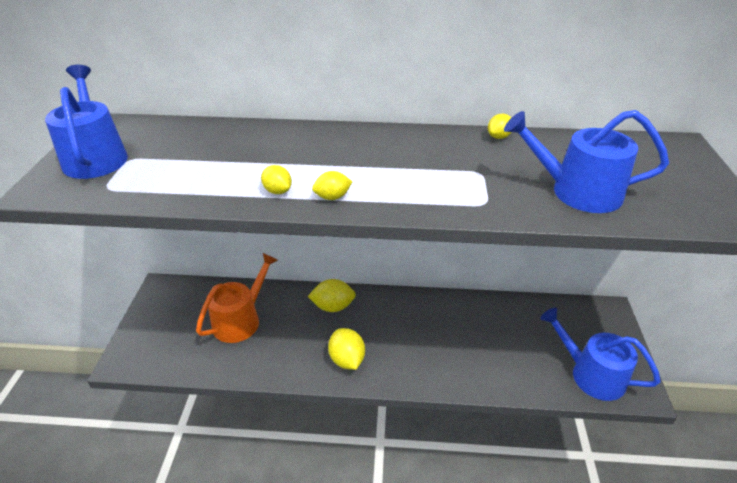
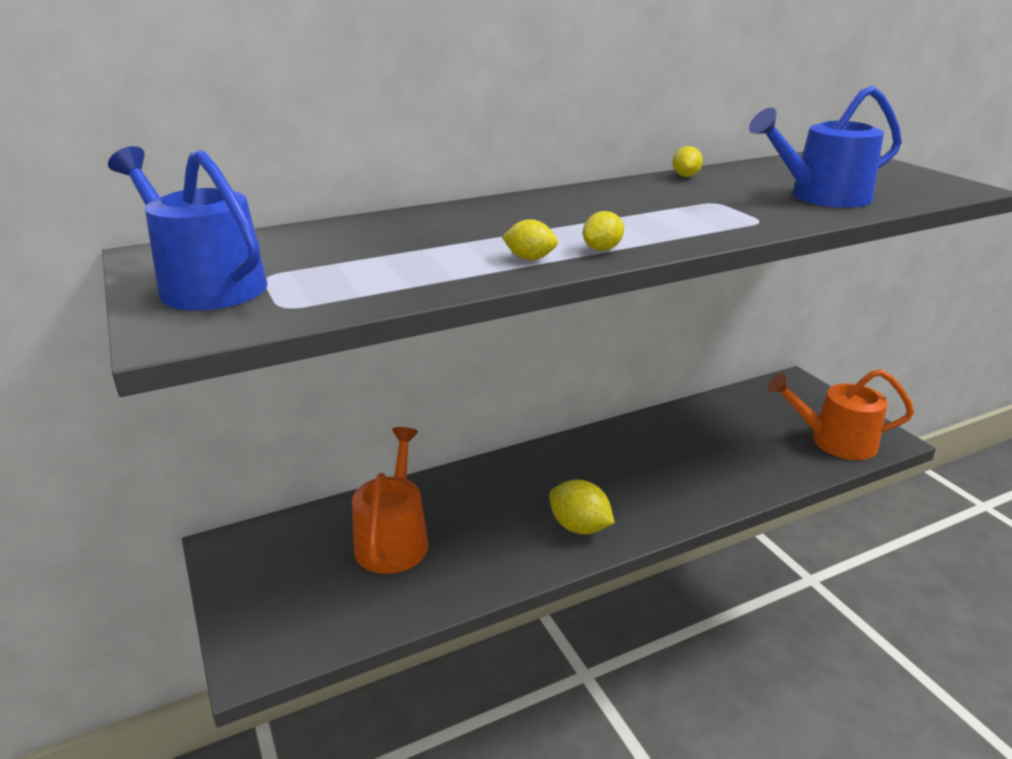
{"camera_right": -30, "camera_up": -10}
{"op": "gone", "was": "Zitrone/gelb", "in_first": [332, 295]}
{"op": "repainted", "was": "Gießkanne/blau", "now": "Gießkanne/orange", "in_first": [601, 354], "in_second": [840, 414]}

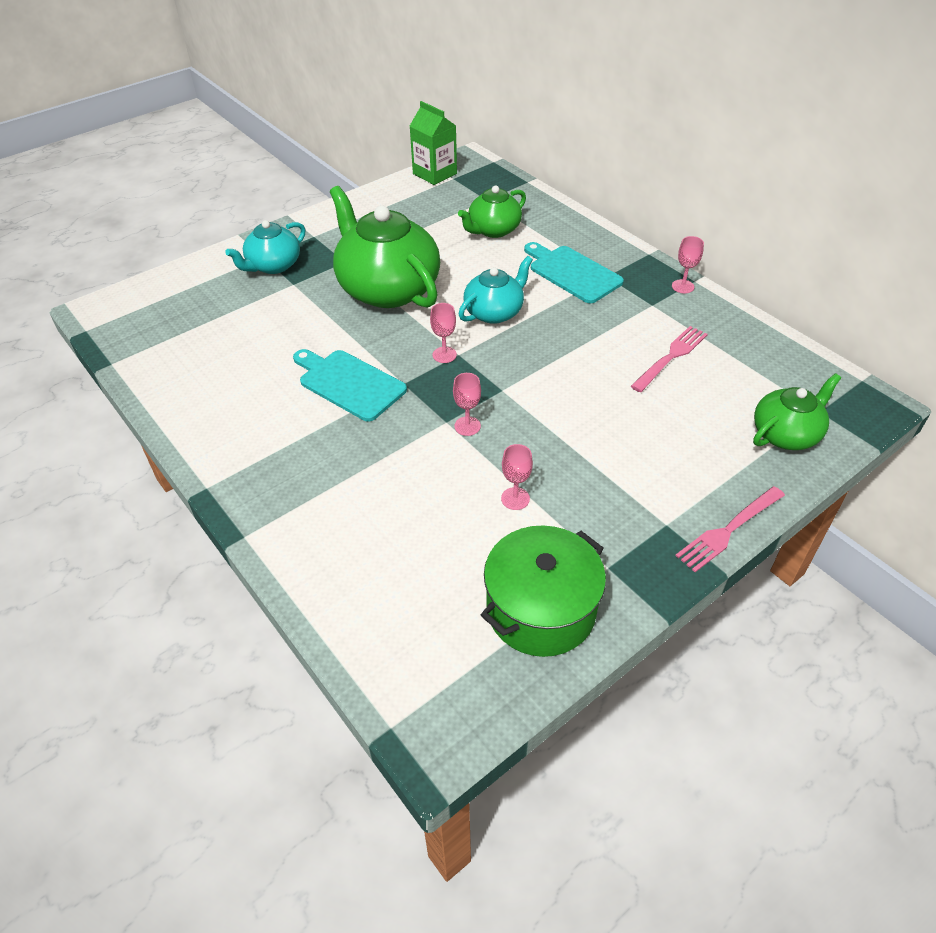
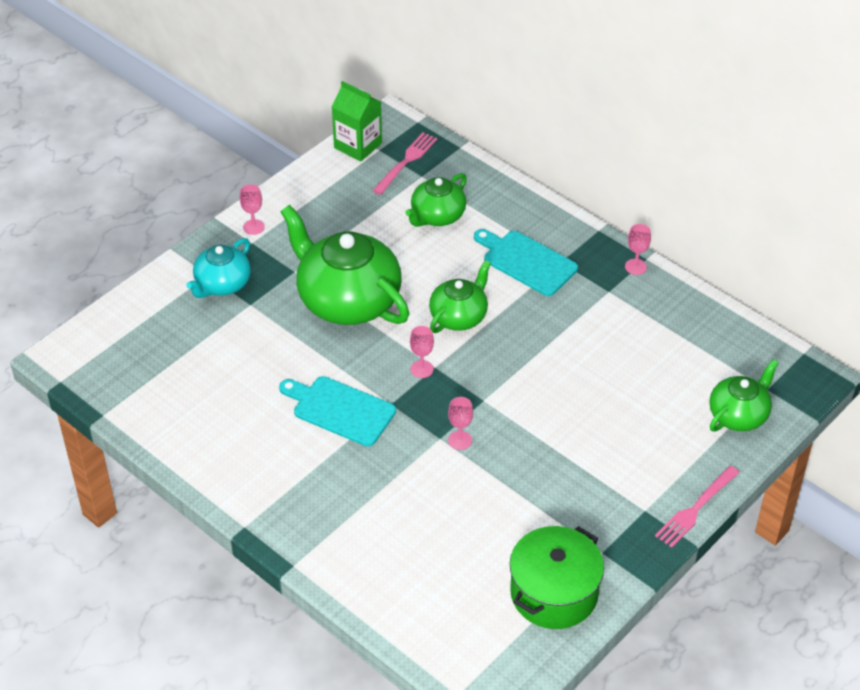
{"camera_right": -10, "camera_up": 0}
{"op": "repainted", "was": "Teekanne/türkis", "now": "Teekanne/grün", "in_first": [496, 290], "in_second": [460, 296]}
{"op": "shifted", "was": "Kelch/rosa", "in_first": [517, 477], "in_second": [252, 209]}
{"op": "shifted", "was": "Gabel/rosa", "in_first": [669, 359], "in_second": [404, 164]}

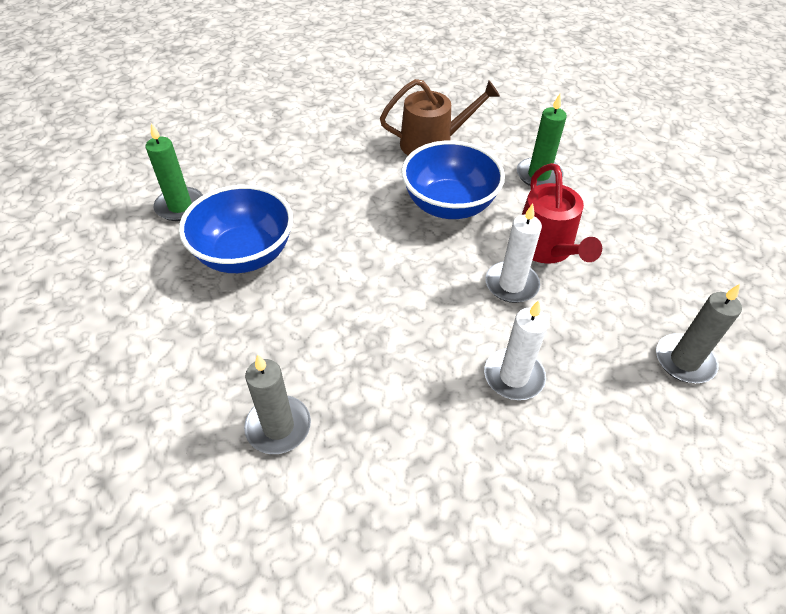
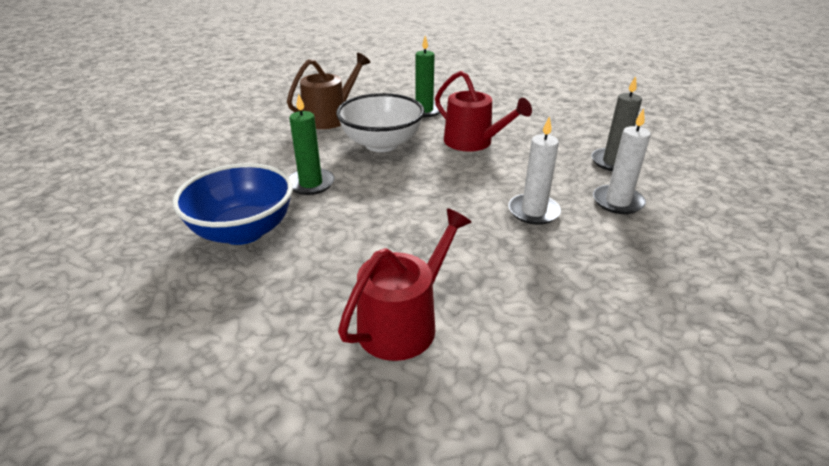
{"camera_right": -35, "camera_up": -15}
{"op": "shifted", "was": "Kerze/grün", "in_first": [174, 172], "in_second": [312, 144]}
{"op": "swapped", "was": "Kerze/grau", "now": "Gießkanne/rot", "in_first": [277, 404], "in_second": [404, 284]}
{"op": "repainted", "was": "Schüssel/blau", "now": "Schüssel/weiß", "in_first": [453, 180], "in_second": [380, 122]}
{"op": "shifted", "was": "Kerze/weiß", "in_first": [513, 253], "in_second": [622, 161]}

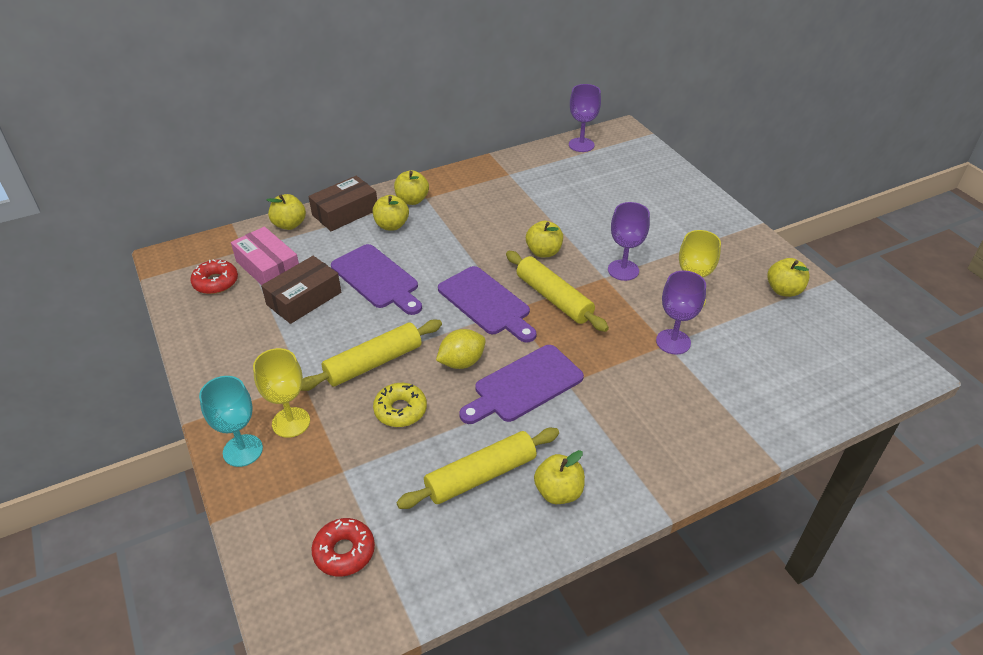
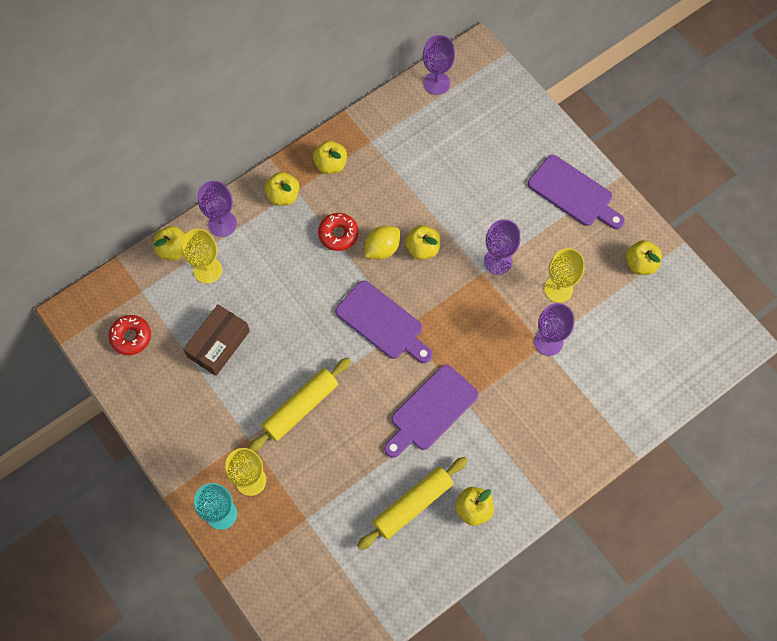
{"camera_right": -10, "camera_up": 25}
{"op": "gone", "was": "Schachtel/rosa", "in_first": [265, 255]}
{"op": "swapped", "was": "Schachtel/braun", "now": "Kelch/lila", "in_first": [342, 203], "in_second": [217, 209]}
{"op": "shifted", "was": "Donut/rot", "in_first": [343, 547], "in_second": [338, 232]}
{"op": "shifted", "was": "Schneidebrett/lila", "in_first": [376, 279], "in_second": [576, 192]}
{"op": "shifted", "was": "Apfel/gelb", "in_first": [391, 212], "in_second": [330, 157]}
{"op": "gone", "was": "Donut/gelb", "in_first": [400, 405]}
{"op": "shifted", "was": "Zitrone/gelb", "in_first": [461, 349], "in_second": [382, 242]}
{"op": "gone", "was": "Nudelholz/gelb", "in_first": [557, 291]}
{"op": "new", "now": "Kelch/gelb", "in_second": [201, 256]}

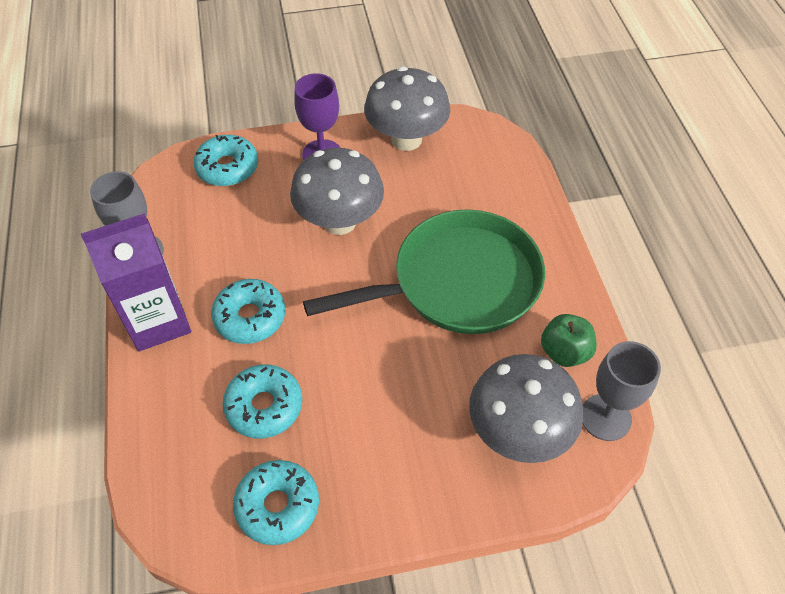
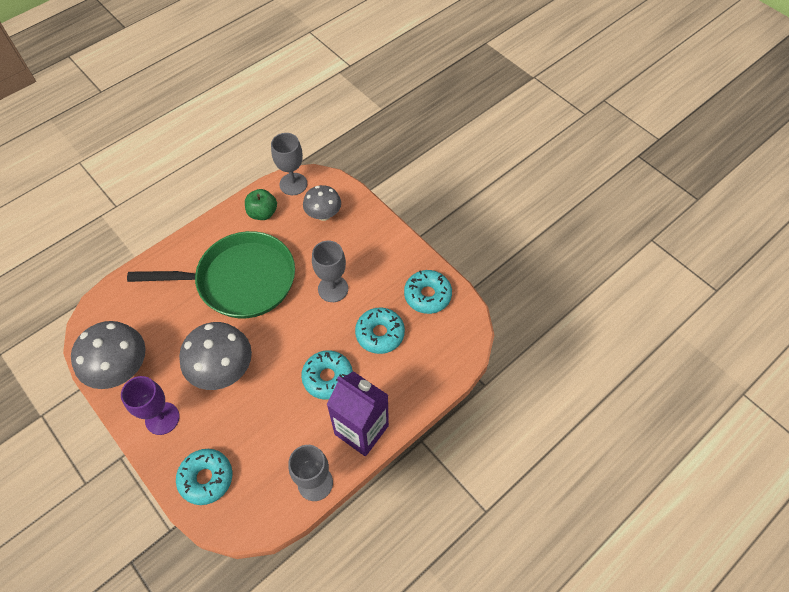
{"camera_right": -120, "camera_up": 5}
{"op": "rotated", "was": "Pfanne/grün", "in_first": [424, 271], "in_second": [211, 274], "clockwise": 135}
{"op": "scaled", "was": "Pilz/grau", "in_first": [526, 408], "in_second": [322, 203], "ratio": 0.63}
{"op": "new", "now": "Kelch/grau", "in_second": [330, 271]}

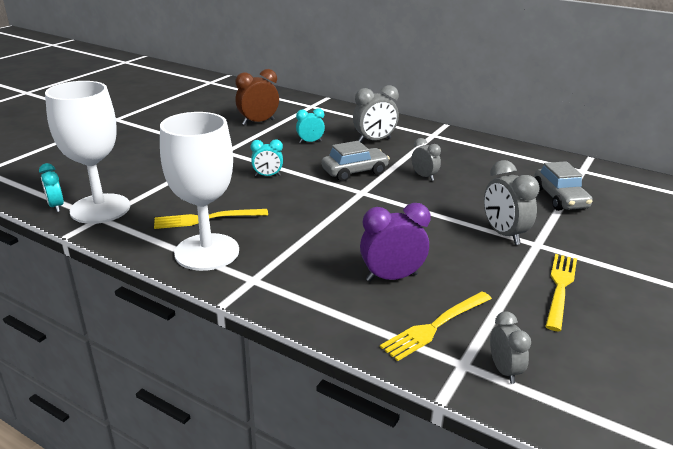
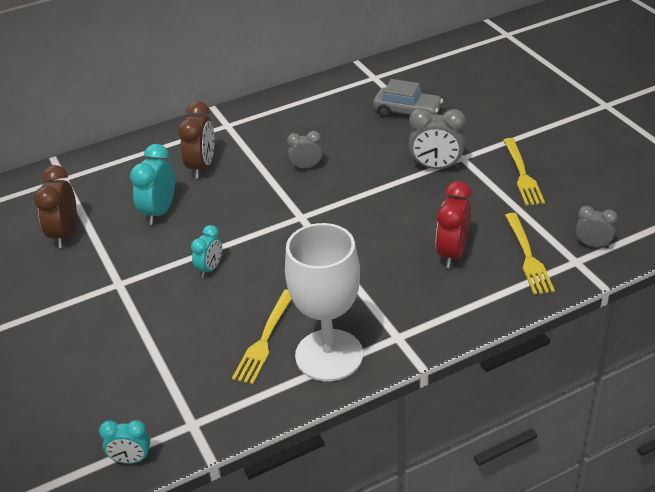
{"camera_right": -55, "camera_up": 10}
{"op": "gone", "was": "Kelch/weiß", "in_first": [87, 152]}
{"op": "scaled", "was": "Wecker/türkis", "in_first": [310, 125], "in_second": [152, 184], "ratio": 1.62}
{"op": "gone", "was": "Auto/grau", "in_first": [356, 161]}
{"op": "repainted", "was": "Wecker/grau", "now": "Wecker/braun", "in_first": [376, 114], "in_second": [196, 140]}
{"op": "repainted", "was": "Wecker/lila", "now": "Wecker/rot", "in_first": [395, 242], "in_second": [454, 224]}
{"op": "rotated", "was": "Gabel/gelb", "in_first": [561, 293], "in_second": [524, 172], "clockwise": -150}

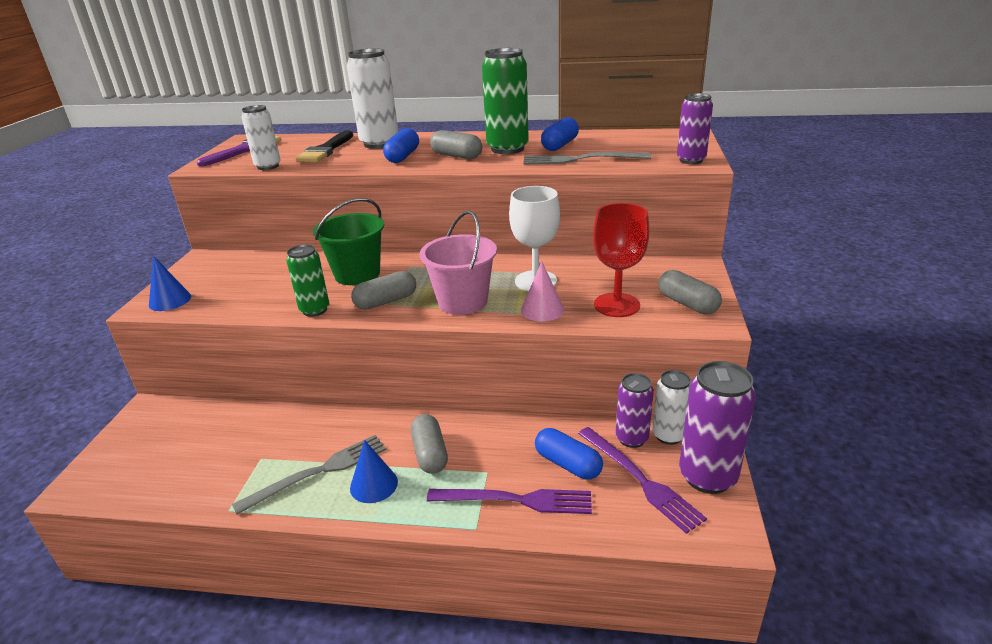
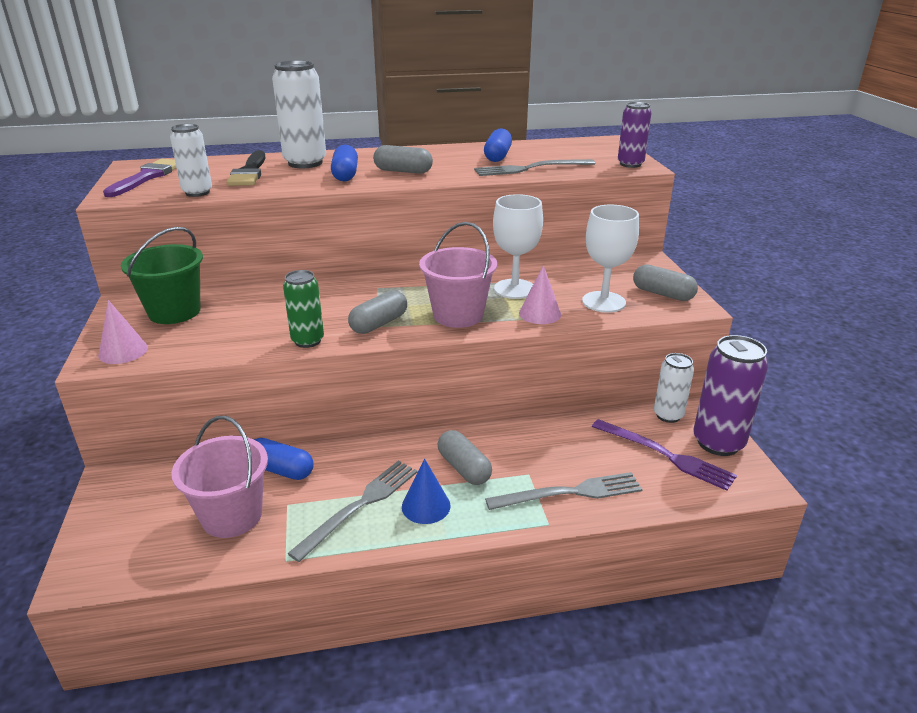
{"camera_right": -20, "camera_up": 0}
{"op": "repainted", "was": "Kegel/blau", "now": "Kegel/rosa", "in_first": [170, 283], "in_second": [123, 332]}
{"op": "shifted", "was": "Eimer/grün", "in_first": [348, 241], "in_second": [162, 275]}
{"op": "repainted", "was": "Gabel/lila", "now": "Gabel/grau", "in_first": [509, 501], "in_second": [564, 491]}
{"op": "gone", "was": "Dose/grün", "in_first": [505, 101]}
{"op": "shifted", "was": "Kapsel/blau", "in_first": [569, 454], "in_second": [284, 459]}
{"op": "repainted", "was": "Kelch/rot", "now": "Kelch/weiß", "in_first": [621, 260], "in_second": [610, 259]}
{"op": "gone", "was": "Dose/lila", "in_first": [635, 410]}
{"op": "new", "now": "Eimer/rosa", "in_second": [220, 477]}

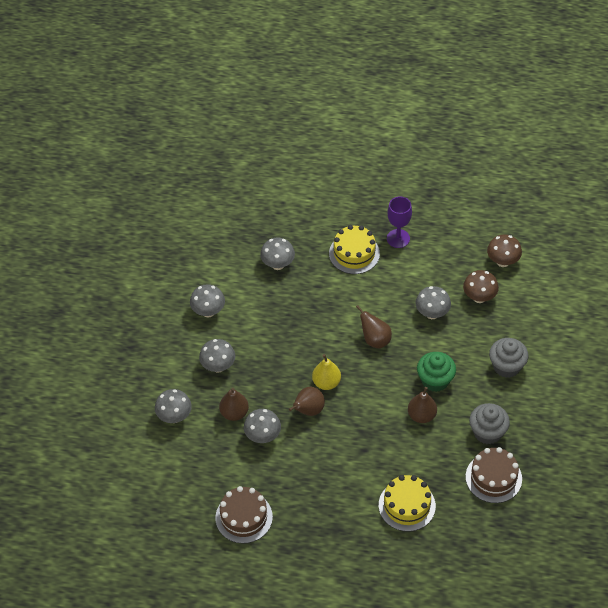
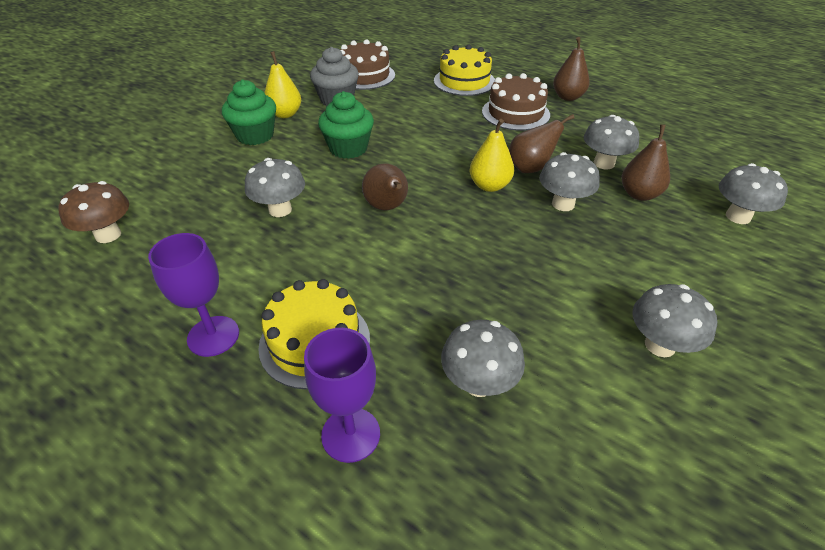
{"camera_right": -155, "camera_up": -10}
{"op": "shifted", "was": "Pilz/grau", "in_first": [217, 356], "in_second": [569, 181]}
{"op": "shifted", "was": "Kuchen/braun", "in_first": [244, 515], "in_second": [516, 102]}
{"op": "shifted", "was": "Birne/braun", "in_first": [422, 405], "in_second": [571, 69]}
{"op": "gone", "was": "Pilz/braun", "in_first": [481, 286]}
{"op": "repainted", "was": "Muffin/grau", "now": "Muffin/grün", "in_first": [508, 358], "in_second": [249, 112]}
{"op": "new", "now": "Birne/gelb", "in_second": [282, 84]}
{"op": "new", "now": "Kelch/lila", "in_second": [342, 395]}

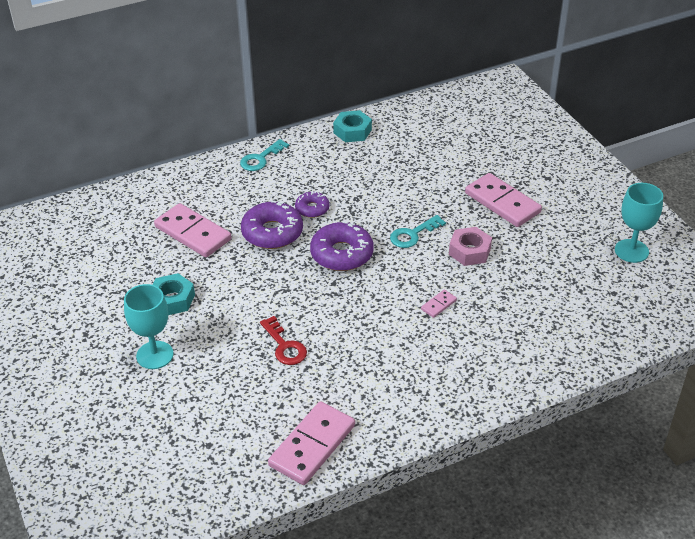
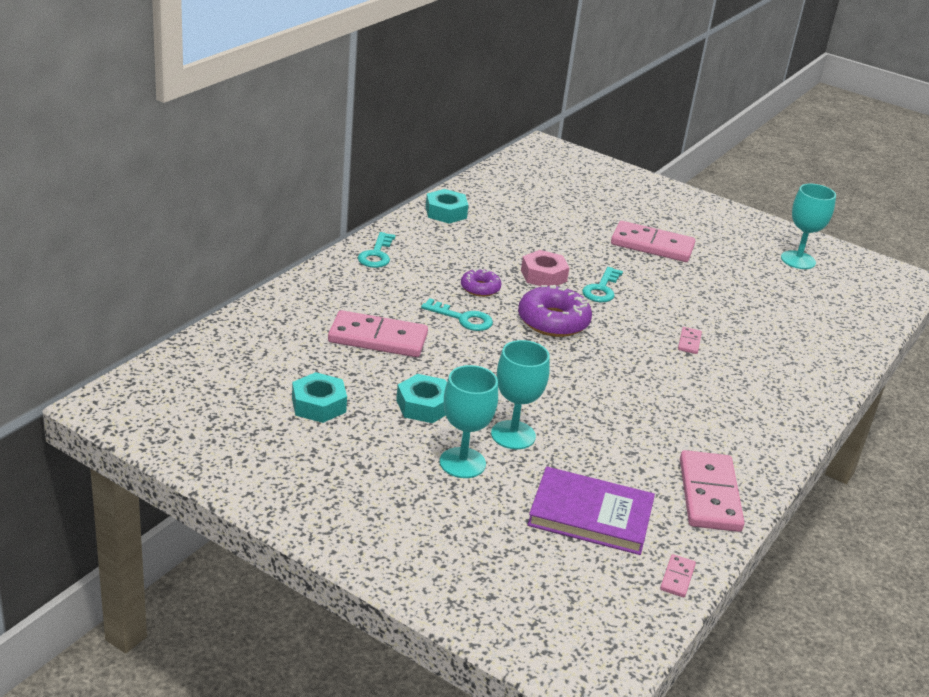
{"camera_right": -35, "camera_up": -10}
{"op": "swapped", "was": "Donut/lila", "now": "Schlüssel/türkis", "in_first": [272, 224], "in_second": [457, 314]}
{"op": "gone", "was": "Schlüssel/rot", "in_first": [283, 340]}
{"op": "shifted", "was": "Sechskantmutter/rosa", "in_first": [470, 246], "in_second": [545, 268]}
{"op": "new", "now": "Sechskantmutter/türkis", "in_second": [319, 397]}
{"op": "new", "now": "Kelch/türkis", "in_second": [520, 394]}
{"op": "new", "now": "Buch/lila", "in_second": [591, 510]}
{"op": "new", "now": "Dominostein/rosa", "in_second": [678, 575]}

